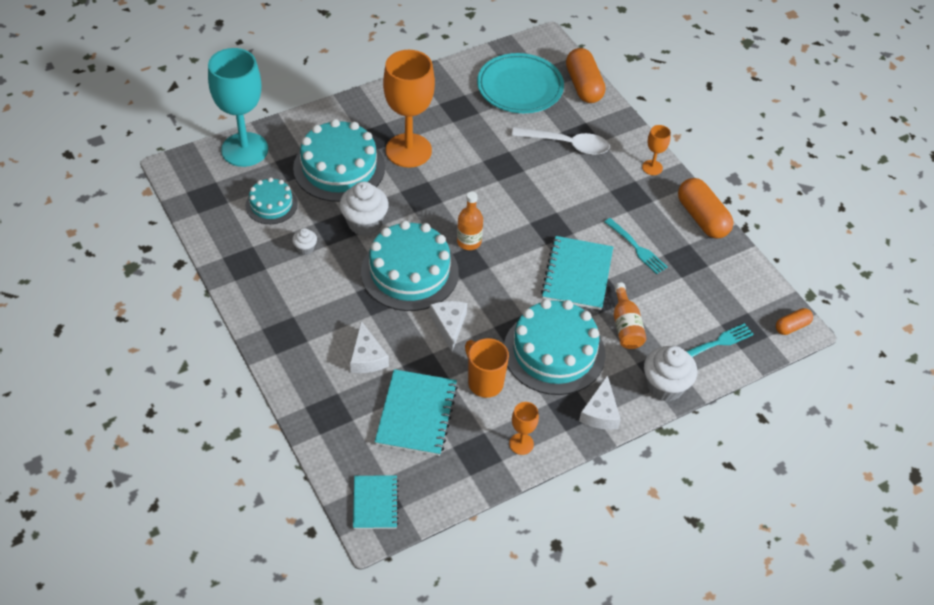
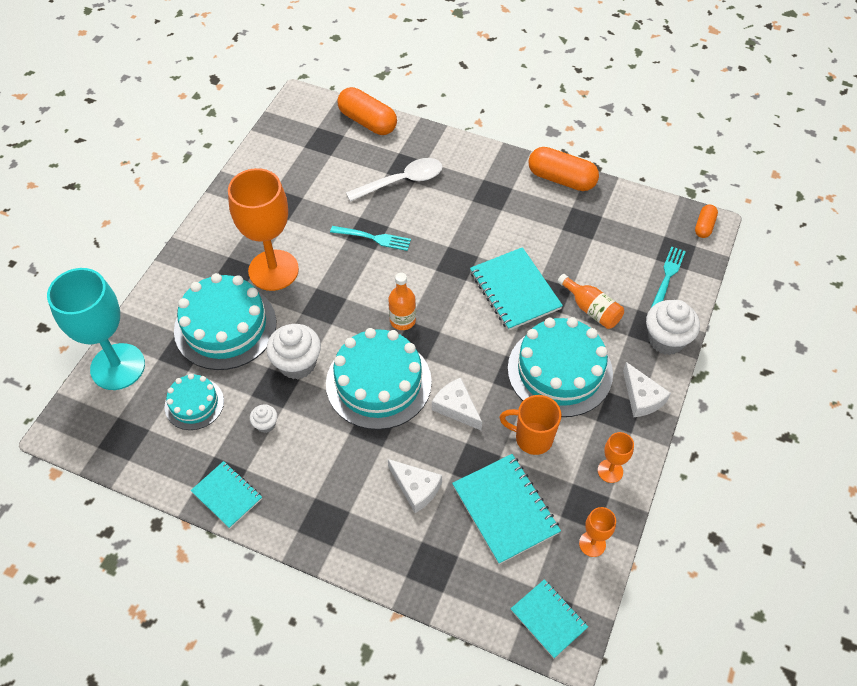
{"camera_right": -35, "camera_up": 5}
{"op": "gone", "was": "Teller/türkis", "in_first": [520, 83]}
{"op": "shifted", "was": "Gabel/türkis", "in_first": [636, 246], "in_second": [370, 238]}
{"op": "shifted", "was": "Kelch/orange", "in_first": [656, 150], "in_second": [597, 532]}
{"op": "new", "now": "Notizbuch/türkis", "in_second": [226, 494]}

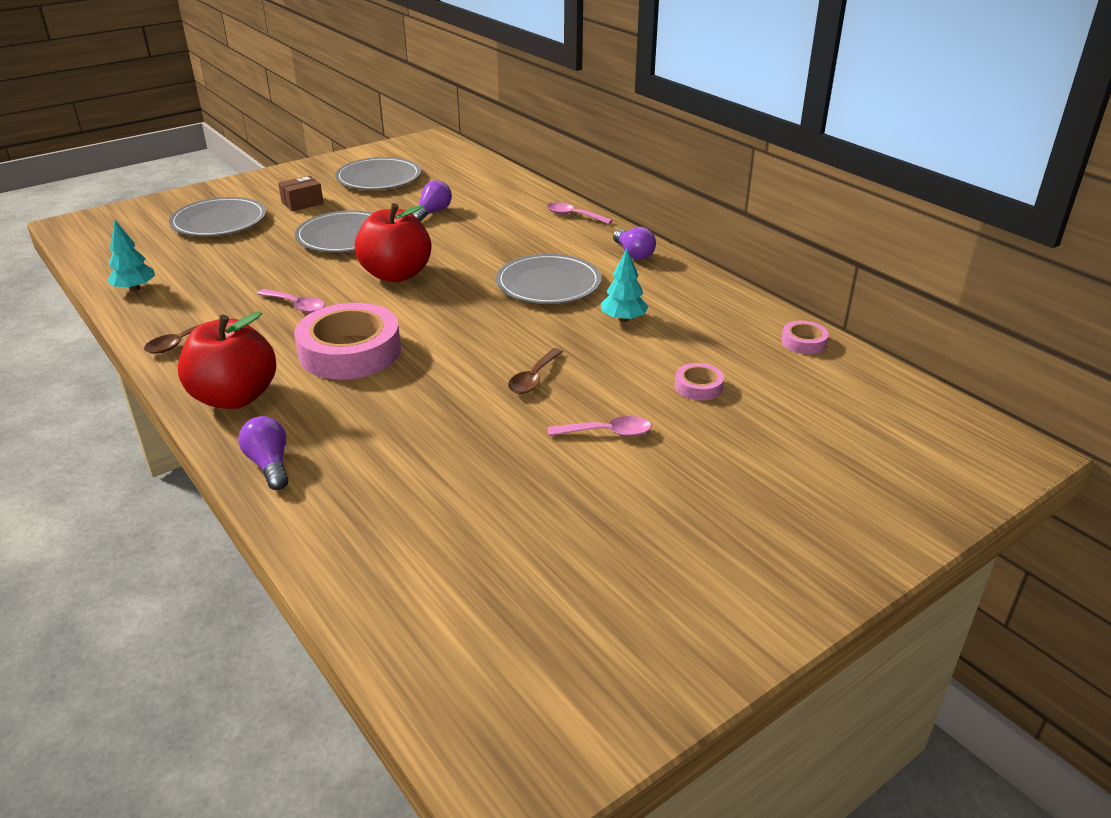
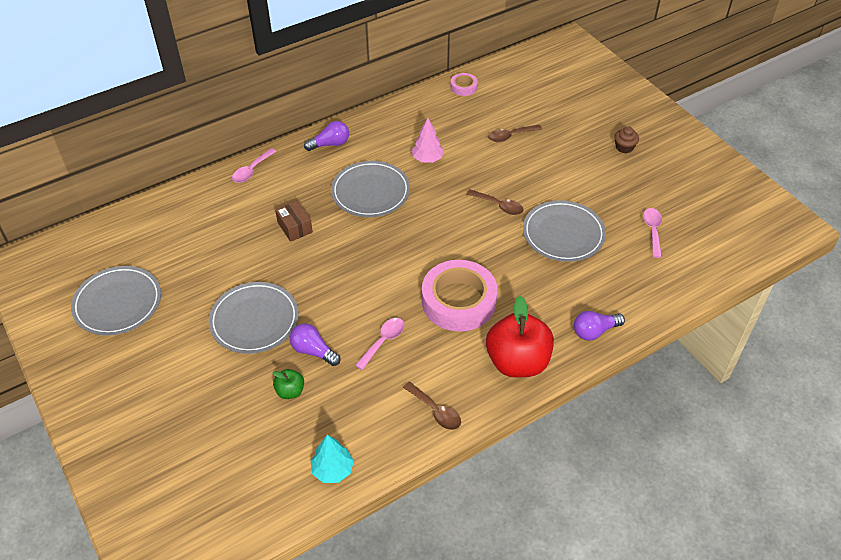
{"camera_right": -85, "camera_up": 15}
{"op": "shifted", "was": "Teller/grau", "in_first": [217, 216], "in_second": [564, 231]}
{"op": "shifted", "was": "Schachtel/braun", "in_first": [301, 193], "in_second": [294, 221]}
{"op": "gone", "was": "Apfel/rot", "in_first": [393, 242]}
{"op": "shifted", "was": "Glühbirne/lila", "in_first": [432, 201], "in_second": [315, 344]}
{"op": "shifted", "was": "Löffel/rosa", "in_first": [600, 426], "in_second": [652, 233]}
{"op": "repainted", "was": "Baum/türkis", "now": "Baum/rosa", "in_first": [624, 285], "in_second": [428, 140]}
{"op": "swapped", "was": "Klebeband/rosa", "now": "Löffel/braun", "in_first": [699, 381], "in_second": [515, 133]}
{"op": "new", "now": "Apfel/grün", "in_second": [288, 384]}
{"op": "new", "now": "Muffin/braun", "in_second": [626, 140]}

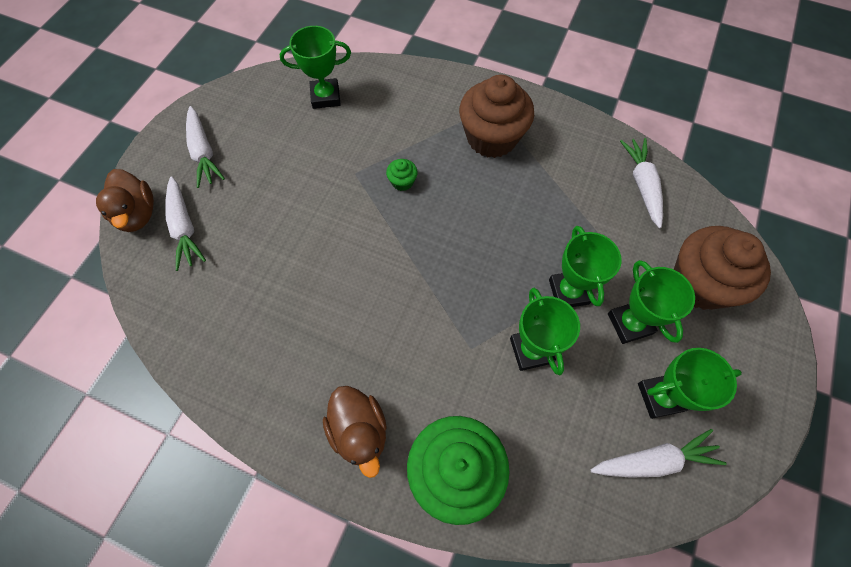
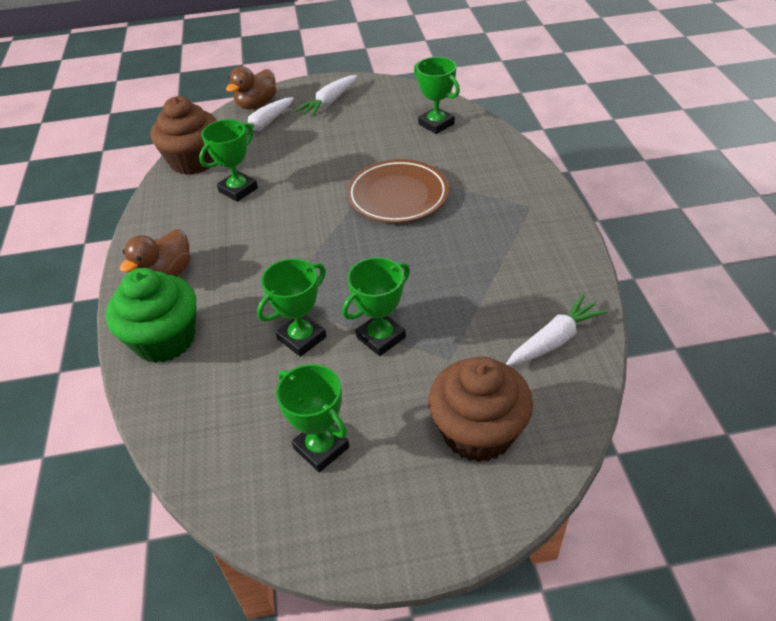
{"camera_right": 60, "camera_up": -20}
{"op": "swapped", "was": "Muffin/grün", "now": "Teller/braun", "in_first": [402, 175], "in_second": [398, 191]}
{"op": "shifted", "was": "Muffin/braun", "in_first": [496, 116], "in_second": [183, 135]}
{"op": "gone", "was": "Karotte/weiß", "in_first": [659, 453]}
{"op": "shifted", "was": "Pokal/grün", "in_first": [651, 302], "in_second": [228, 160]}

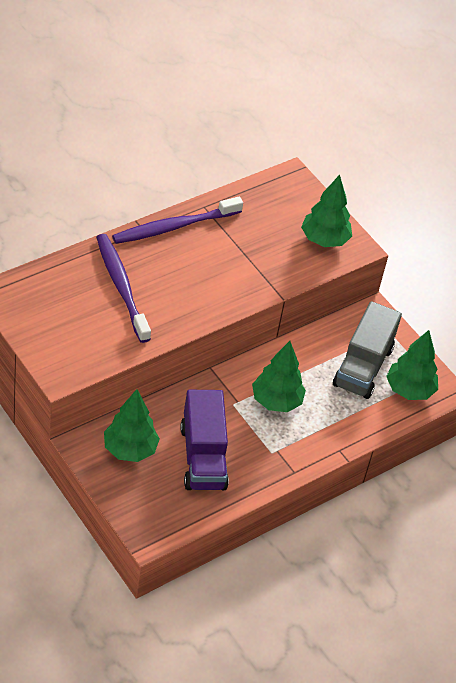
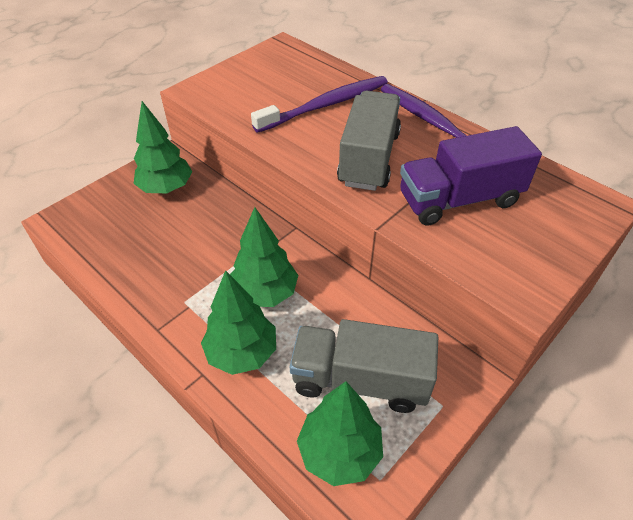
{"camera_right": 85, "camera_up": 0}
{"op": "shifted", "was": "Lastwagen/lila", "in_first": [204, 440], "in_second": [471, 176]}
{"op": "shifted", "was": "Baum/grün", "in_first": [326, 211], "in_second": [238, 322]}
{"op": "new", "now": "Lastwagen/grau", "in_second": [369, 140]}

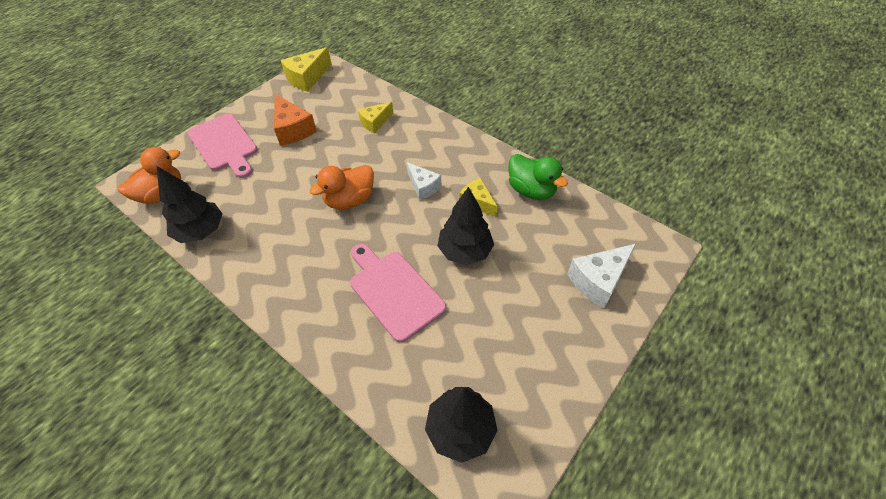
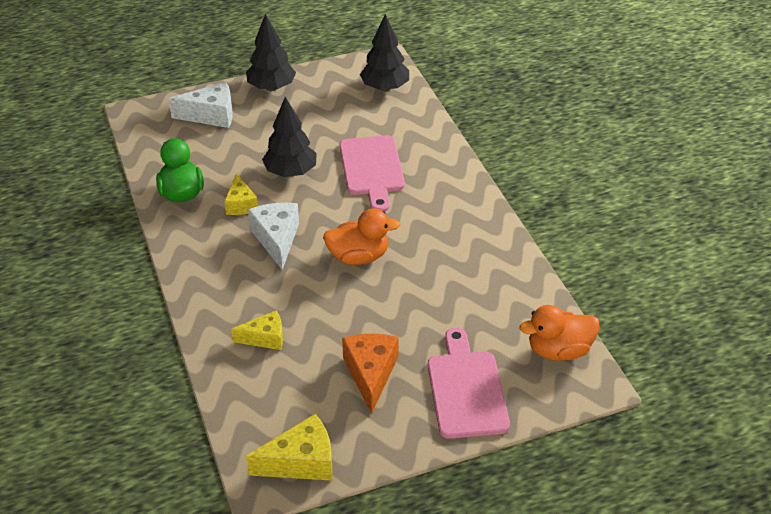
{"camera_right": -150, "camera_up": -10}
{"op": "shifted", "was": "Baum/schwarz", "in_first": [189, 204], "in_second": [271, 52]}
{"op": "scaled", "was": "Käse/weiß", "in_first": [424, 181], "in_second": [273, 236], "ratio": 1.51}

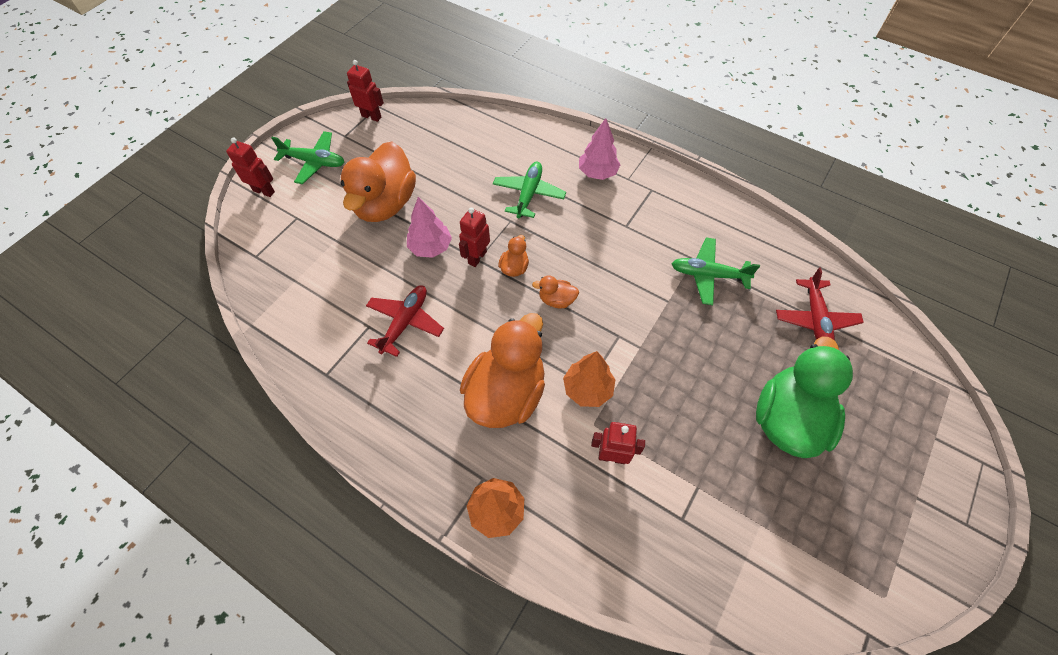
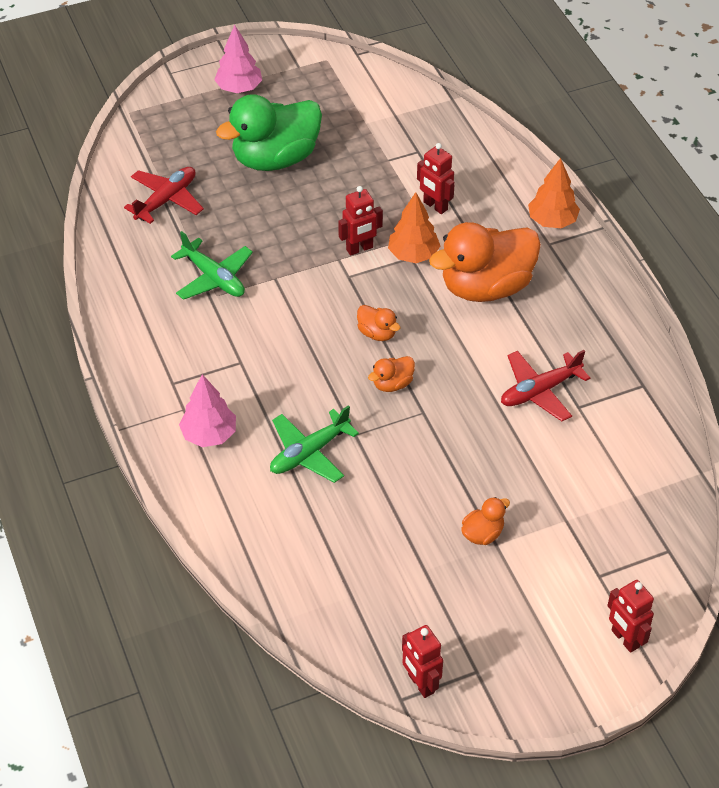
{"camera_right": -145, "camera_up": -10}
{"op": "gone", "was": "Flugzeug/grün", "in_first": [307, 157]}
{"op": "scaled", "was": "Ente/orange", "in_first": [378, 182], "in_second": [485, 521], "ratio": 0.43}
{"op": "shifted", "was": "Baum/rosa", "in_first": [429, 227], "in_second": [238, 59]}
{"op": "shifted", "was": "Roboter/rot", "in_first": [474, 237], "in_second": [360, 221]}

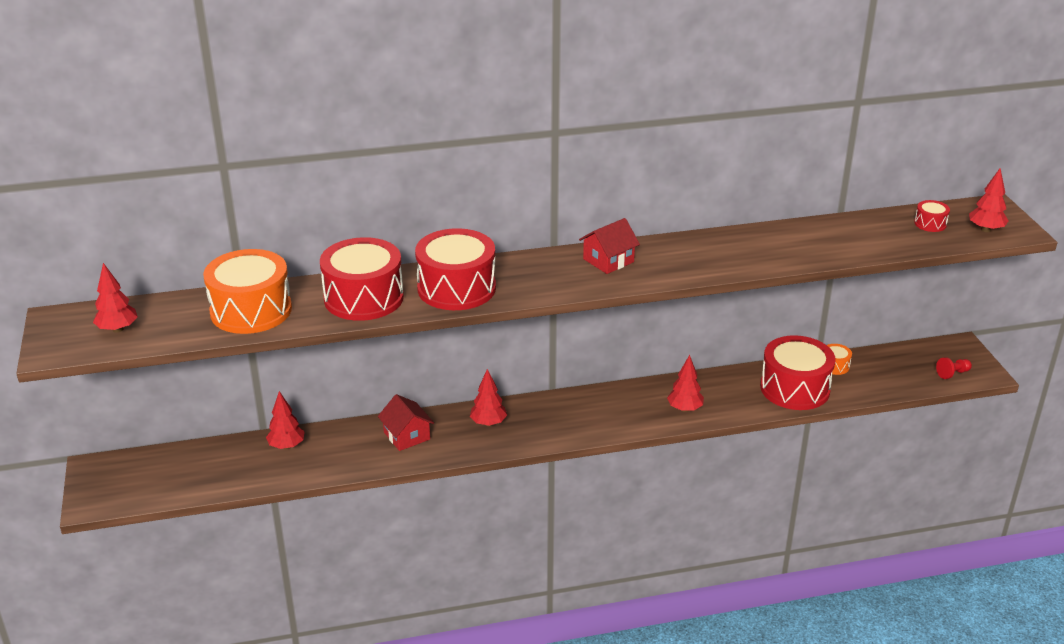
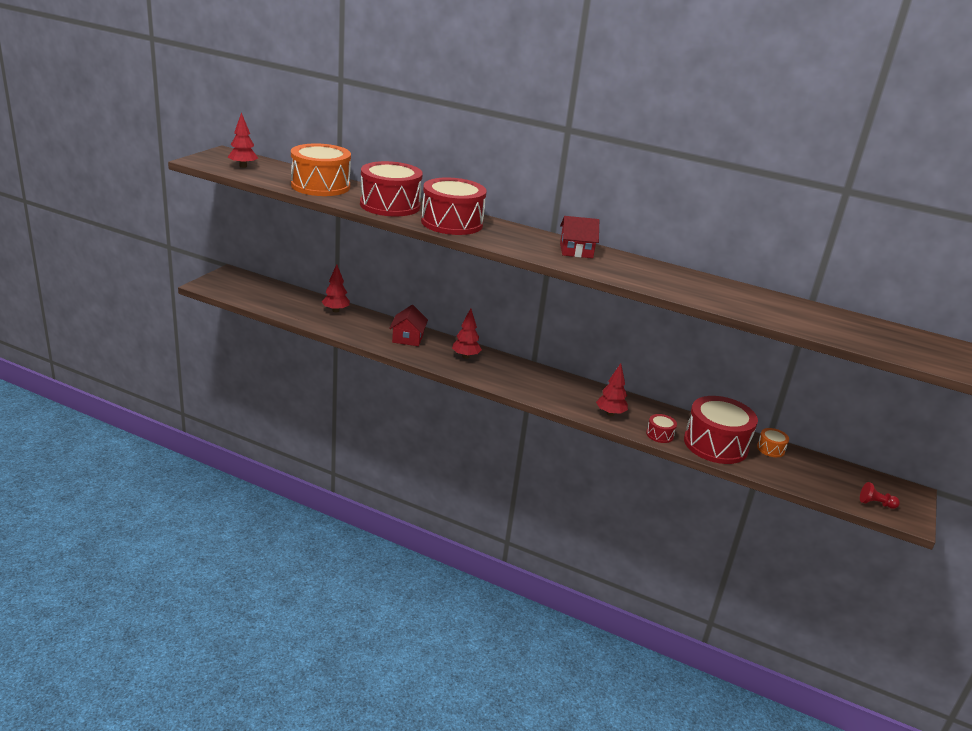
{"camera_right": 35, "camera_up": -5}
{"op": "shifted", "was": "Trommel/rot", "in_first": [932, 216], "in_second": [661, 428]}
{"op": "gone", "was": "Baum/rot", "in_first": [988, 200]}

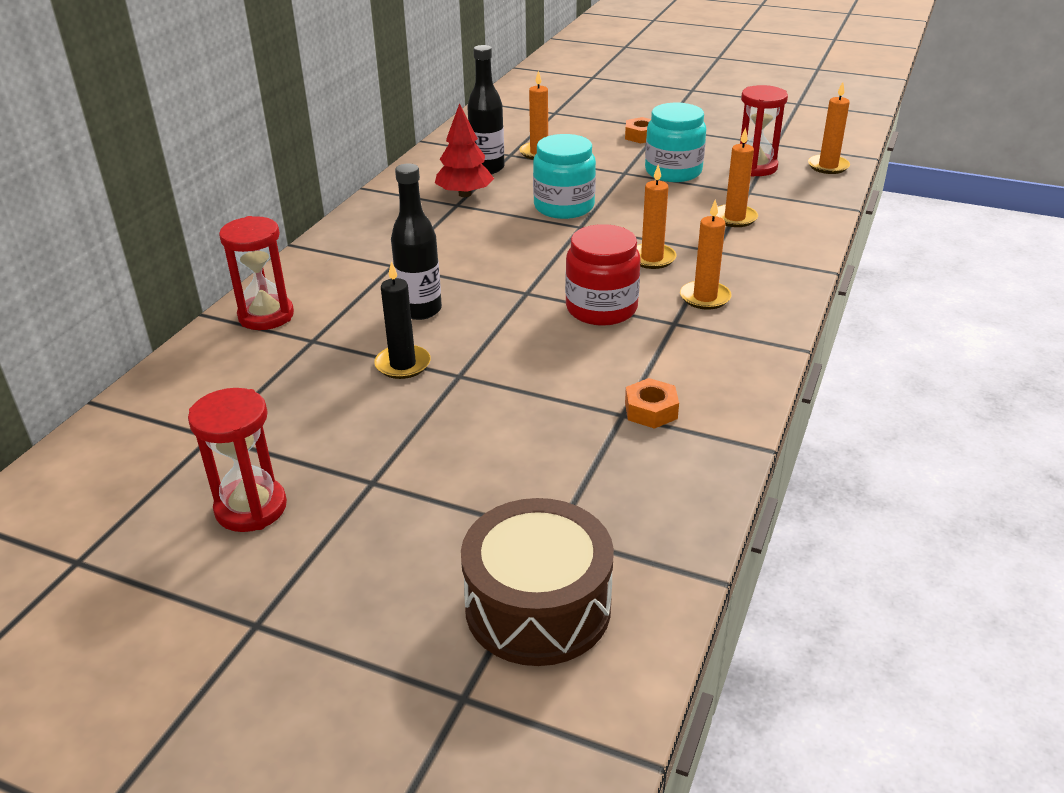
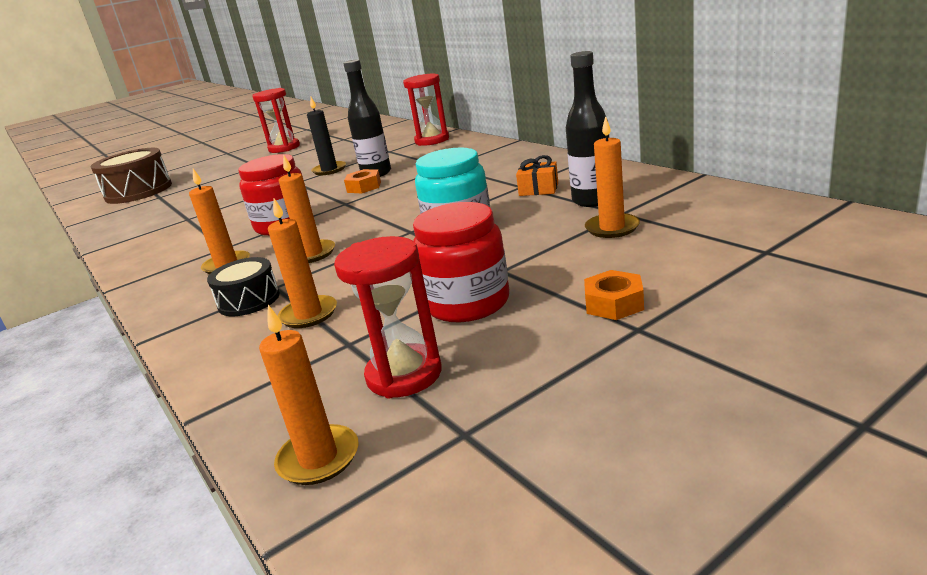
{"camera_right": 125, "camera_up": -10}
{"op": "swapped", "was": "Baum/rot", "now": "Geschenk/orange", "in_first": [464, 150], "in_second": [537, 175]}
{"op": "shifted", "was": "Sechskantmutter/orange", "in_first": [652, 403], "in_second": [362, 181]}
{"op": "repainted", "was": "Einmachglas/türkis", "now": "Einmachglas/rot", "in_first": [675, 142], "in_second": [461, 262]}
{"op": "new", "now": "Trommel/schwarz", "in_second": [243, 286]}

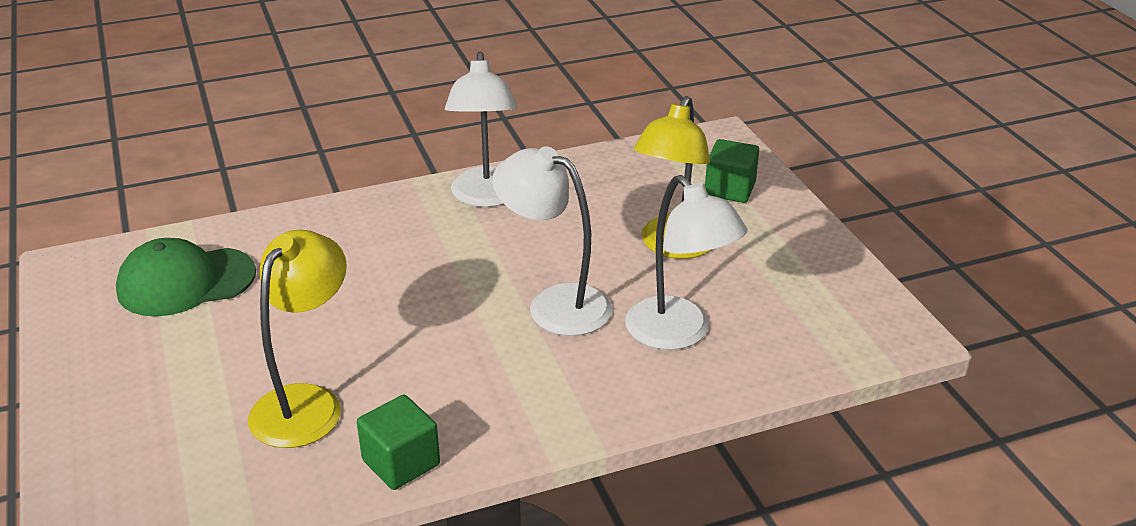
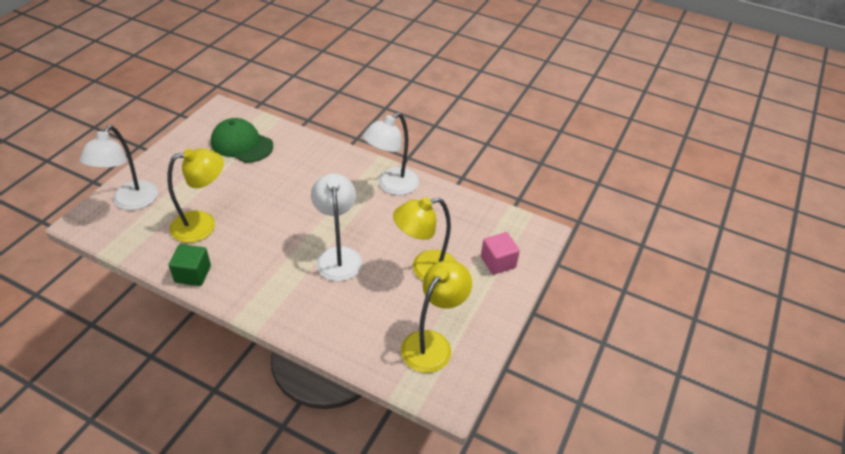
{"camera_right": 45, "camera_up": 10}
{"op": "shifted", "was": "Lampe/weiß", "in_first": [686, 262], "in_second": [118, 167]}
{"op": "repainted", "was": "Kubus/grün", "now": "Kubus/rosa", "in_first": [732, 171], "in_second": [500, 253]}
{"op": "new", "now": "Lampe/gelb", "in_second": [436, 316]}

